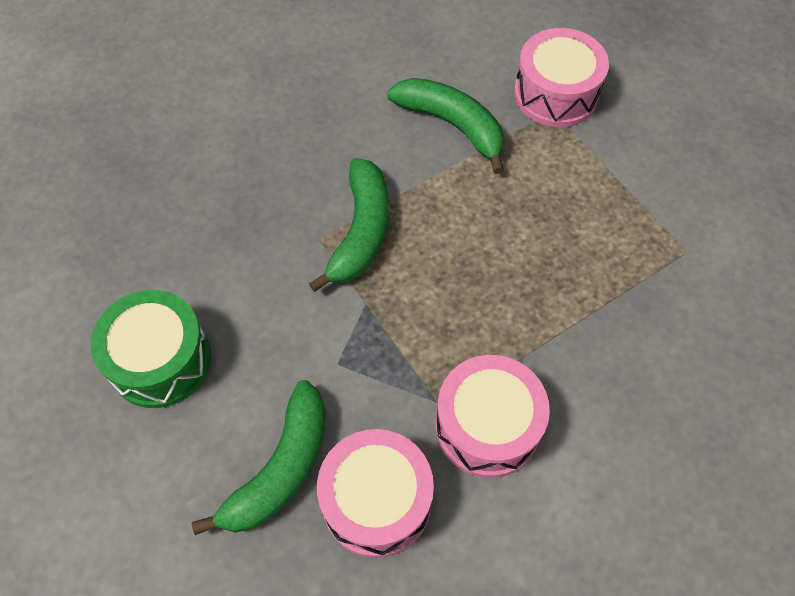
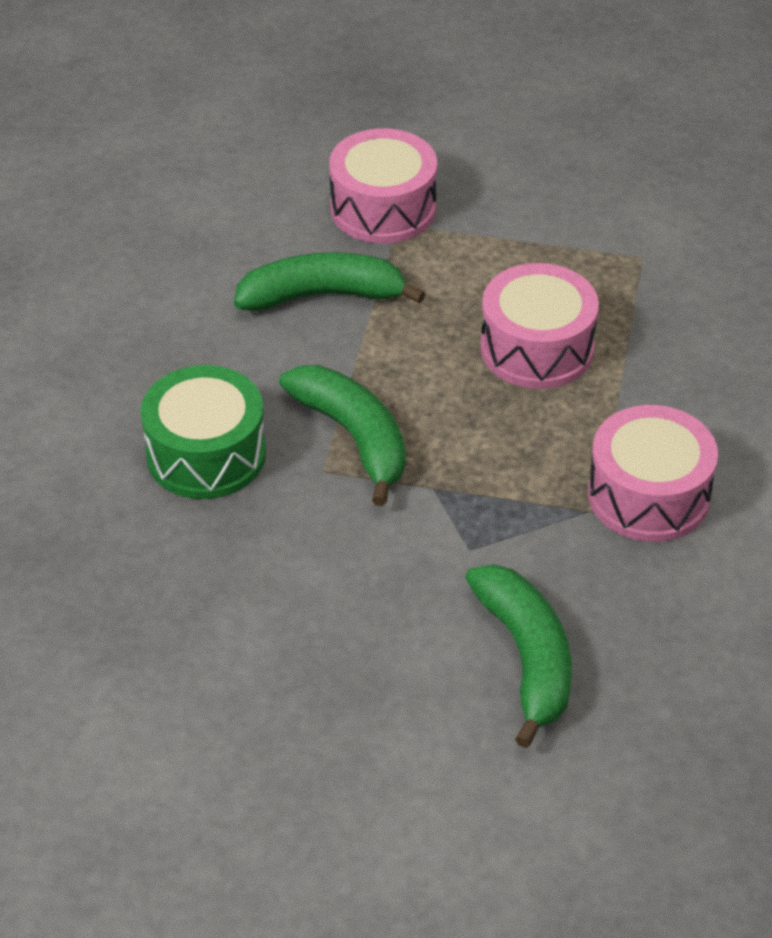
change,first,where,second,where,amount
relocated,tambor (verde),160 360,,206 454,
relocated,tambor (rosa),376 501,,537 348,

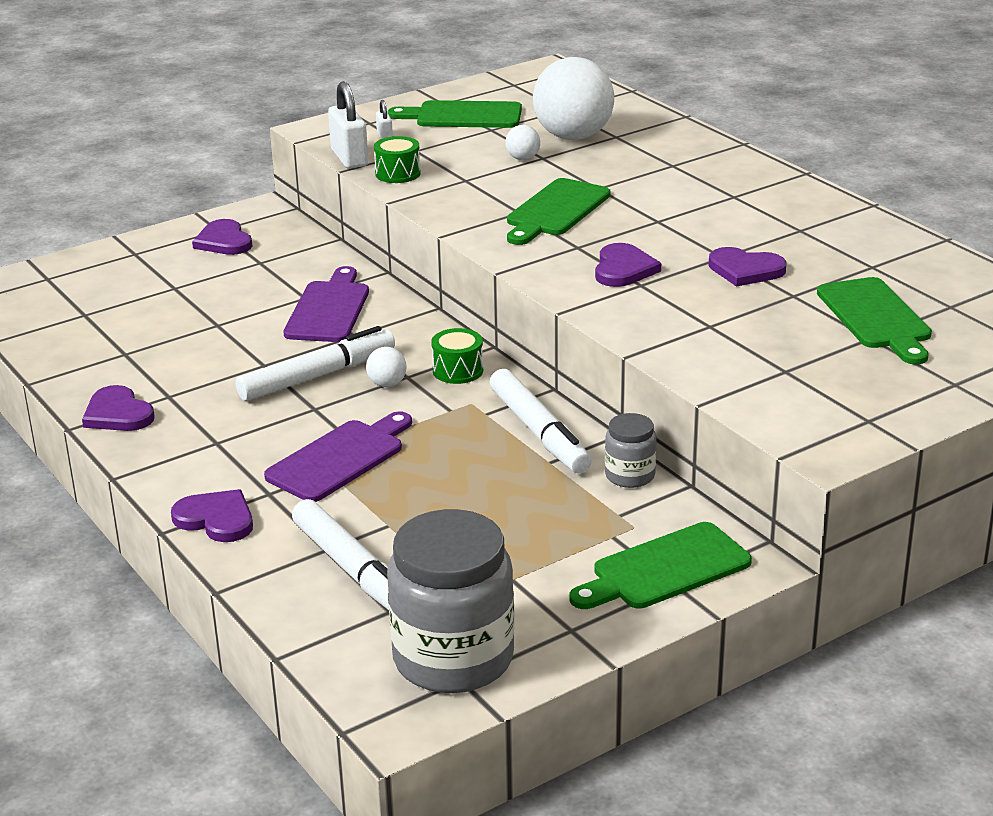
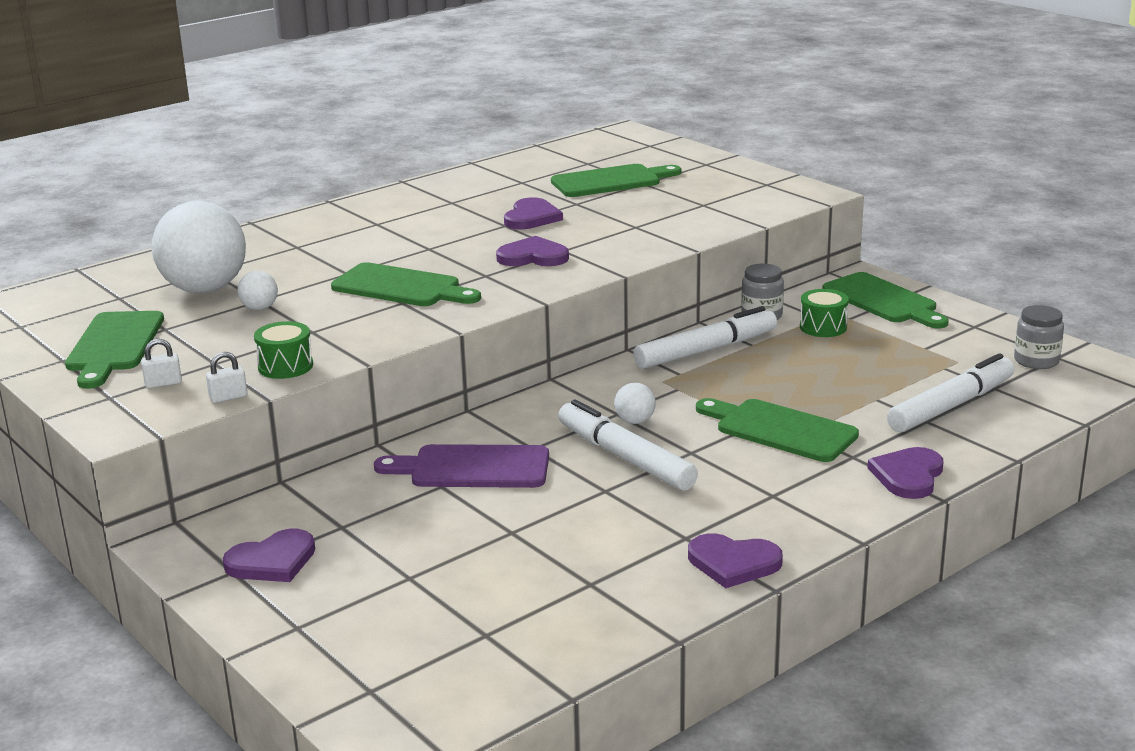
change,first,where,second,where,amount
size,candado (blanco),349 158,,228 397,x0.49
relocated,tambor (verde),458 370,,823 327,
spun,corazón (morado),118 414,,733 563,60 degrees clockwise
colour,tabla de cortar (morado),340 459,tabla de cortar (verde),780 429,
size,tarro (gris),453 658,,1036 361,x0.48

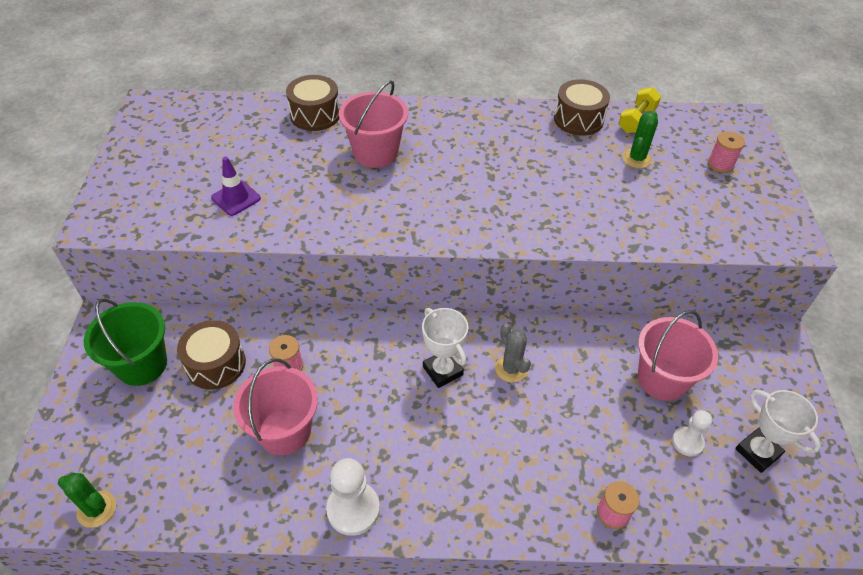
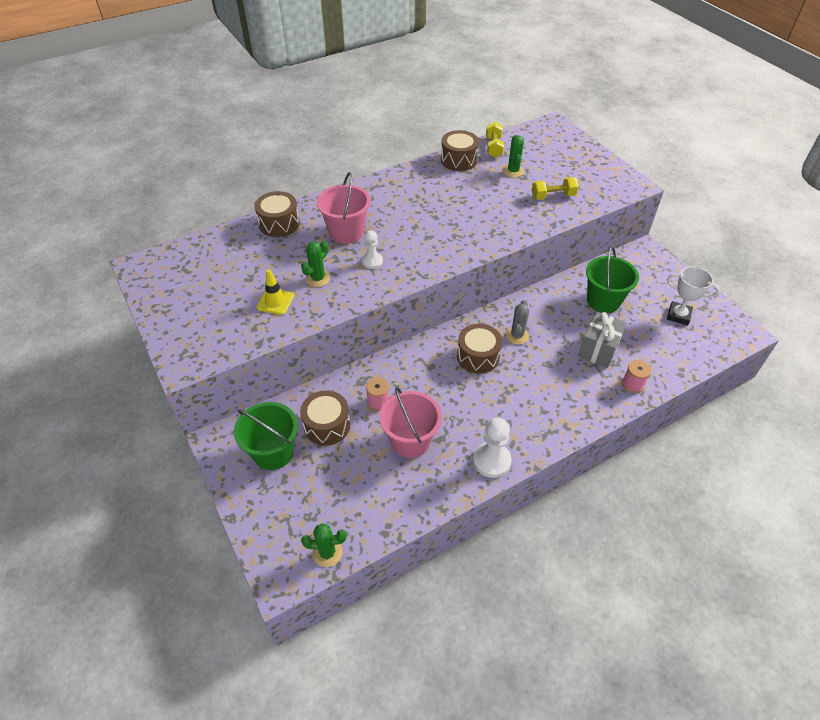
change,first,where,second,where,amount
missing,carrete (rosa),720 164,,,
colour,cono de tráfico (morado),236 198,cono de tráfico (amarillo),275 301,
exchanged,trofeo (blanco),442 371,tambor (marrón),478 356,
colour,balde (rosa),662 379,balde (verde),603 301,
spun,cactus (gris),511 369,,517 335,75 degrees clockwise
relocated,peón (blanco),687 442,,372 261,
appeared,,,mancuerna (amarillo),553 196,
appeared,,,cactus (verde),318 278,
appeared,,,regalo (gris),598 350,

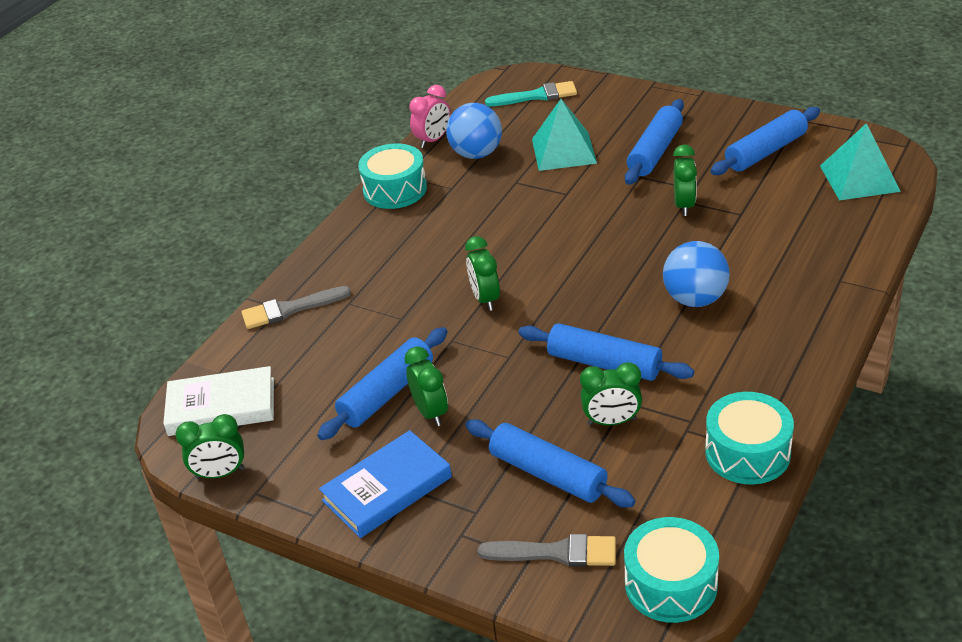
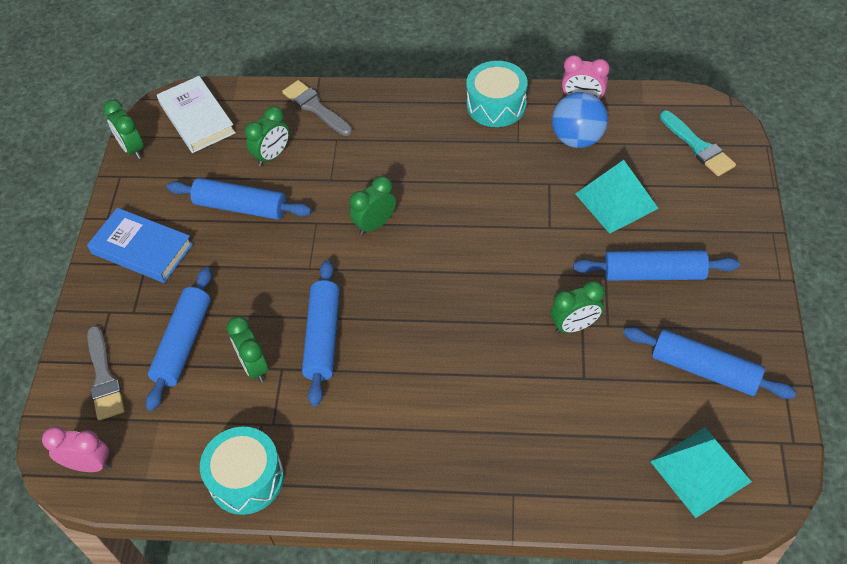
change,first,where,second,where,amount
missing,pelota (azul),695 299,,,
relocated,despertador (verde),430 412,,272 155,
exchanged,tambor (turquesa),671 584,despertador (rosa),89 464,

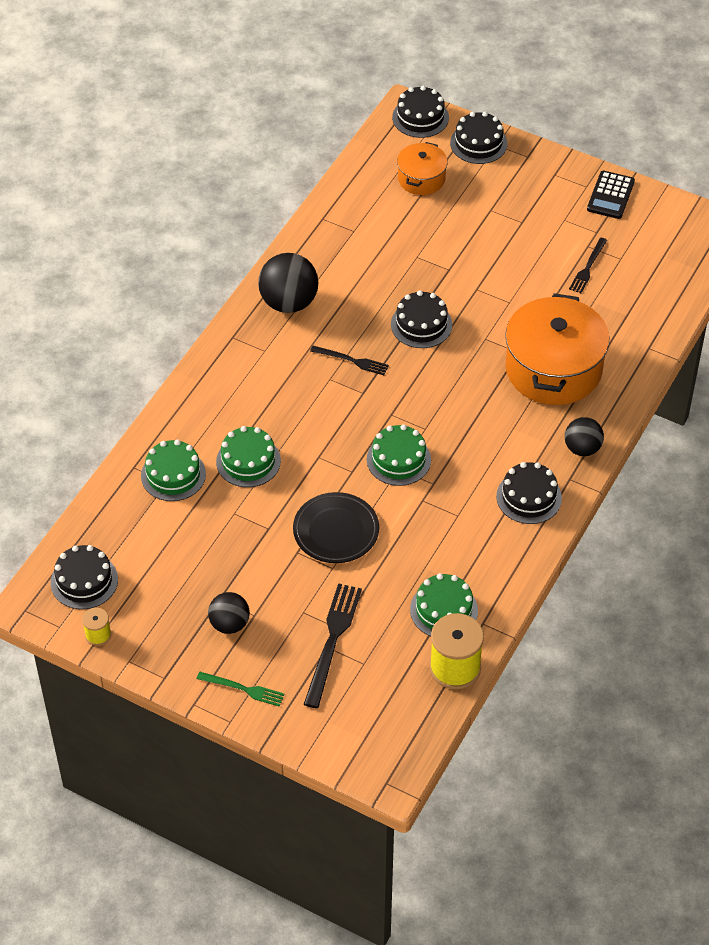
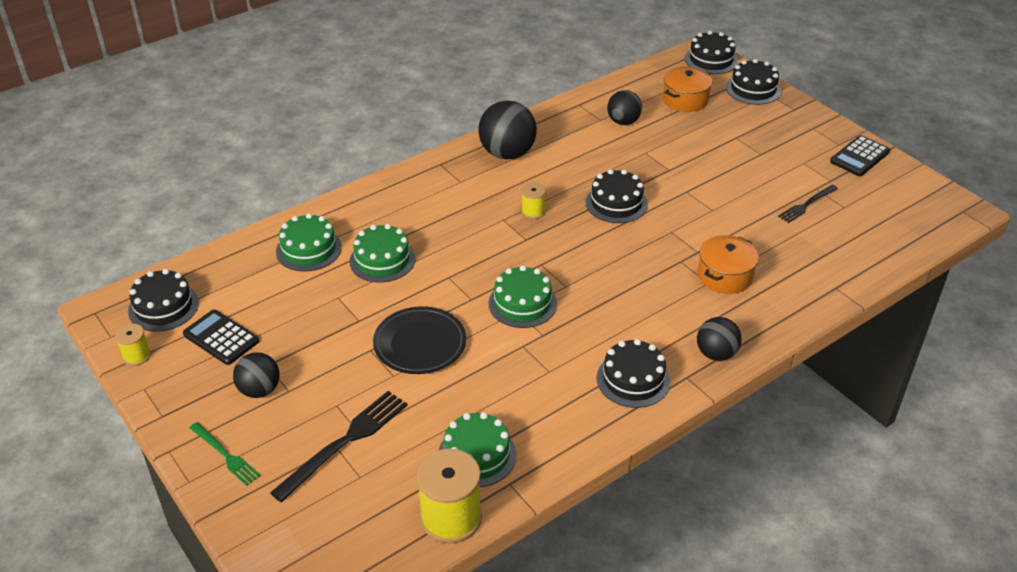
change,first,where,second,where,amount
size,olla (naranja),553 369,,725 276,x0.53
exchanged,tenedor (negro),352 361,carrete (amarillo),533 212,
appeared,,,pelota (negro),623 122,
appeared,,,calculadora (negro),221 338,

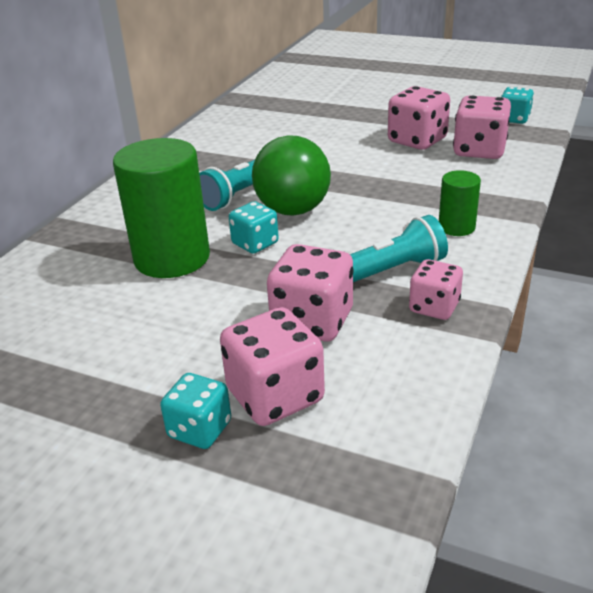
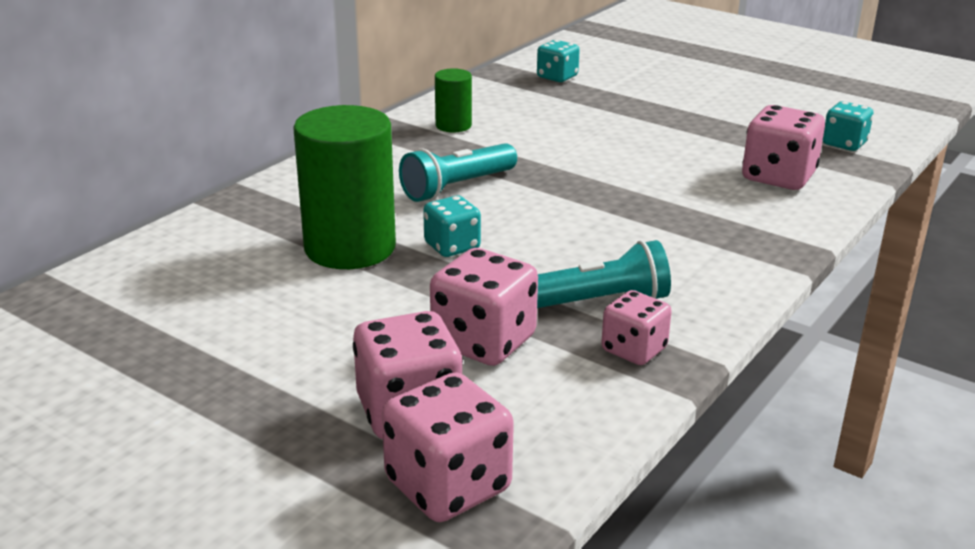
change,first,where,second,where,amount
relocated,dado (rosa),417 140,,448 486,
missing,pelota (verde),293 210,,,
relocated,cilindro (verde),456 227,,453 125,
relocated,dado (turquesa),200 429,,557 77,

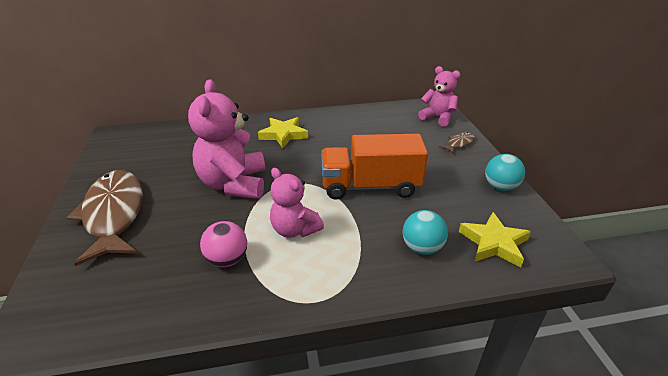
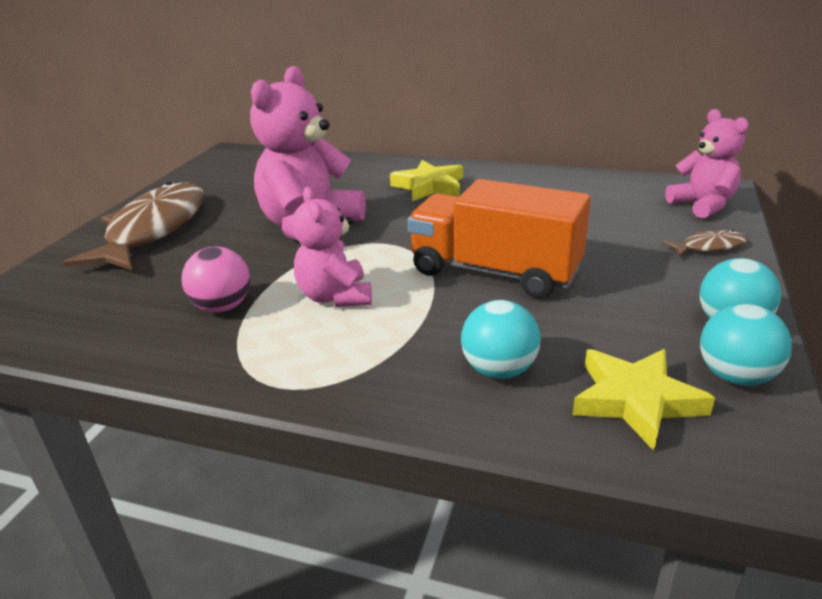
change,first,where,second,where,amount
appeared,,,pelota (turquesa),735 376,

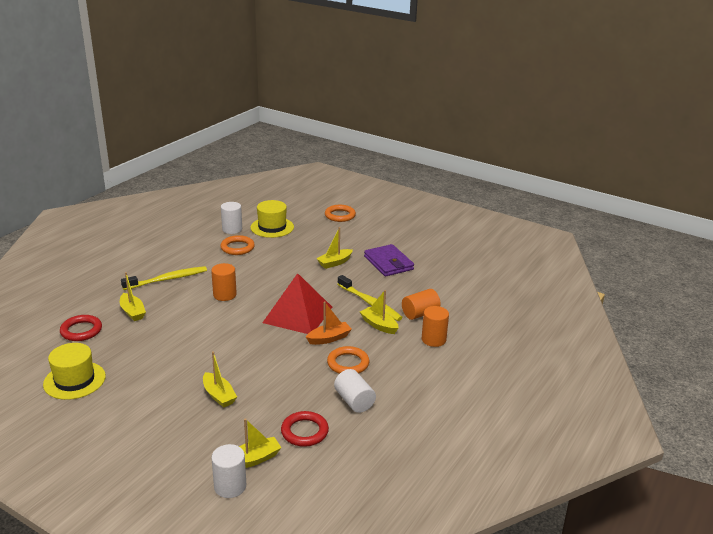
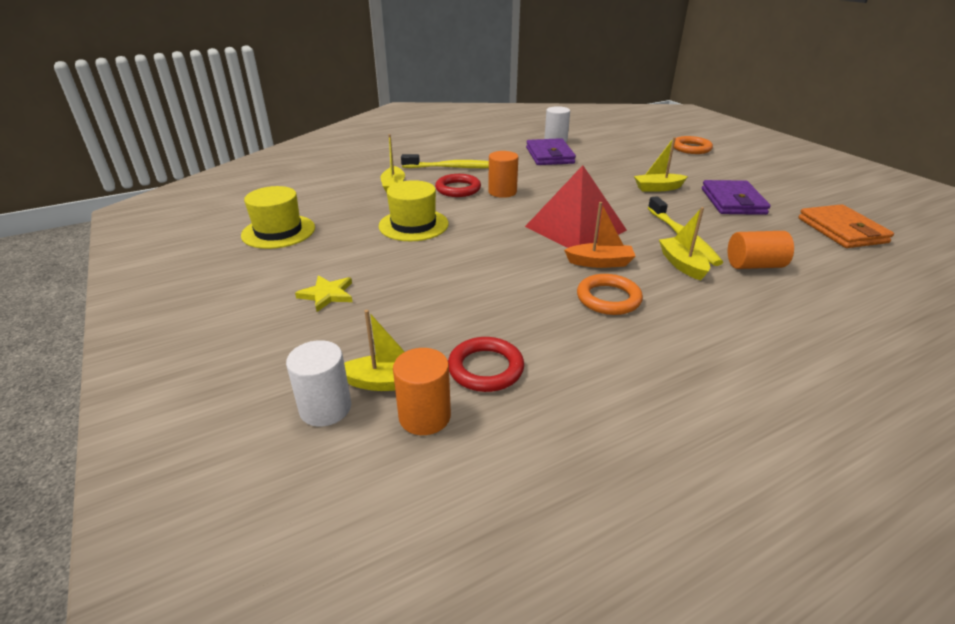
change,first,where,second,where,amount
relocated,sombrero (amarillo),272 227,,413 225,
exchanged,anillo (naranja),237 248,cartera (morado),549 155,
relocated,cilindro (naranja),433 339,,424 416,
relocated,anillo (rojo),81 331,,458 189,
missing,barco (amarillo),219 395,,,
missing,cilindro (blanco),354 401,,,
appeared,,,cartera (naranja),841 230,
appeared,,,estrella (amarillo),327 295,

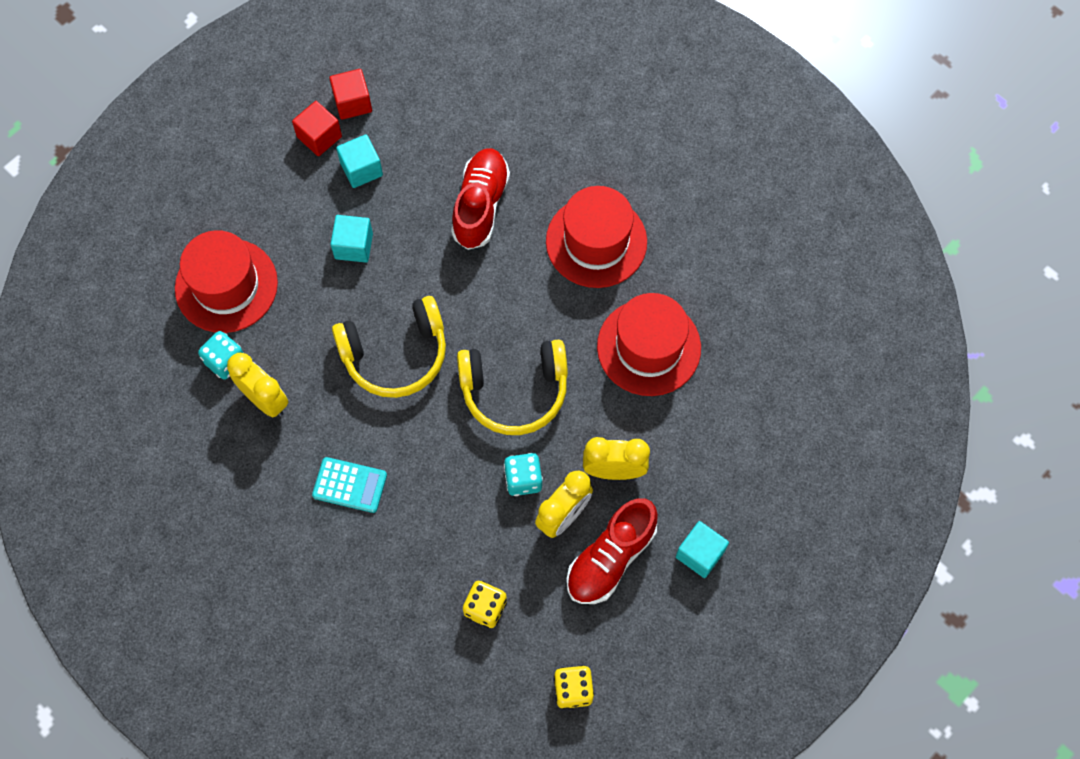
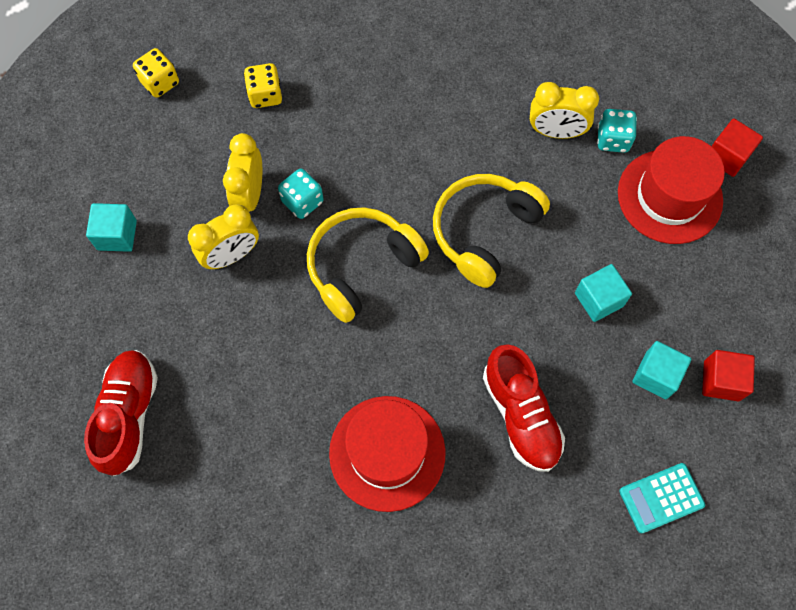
change,first,where,second,where,amount
relocated,cubo (rojo),352 102,,727 156,
missing,sombrero (rojo),649 347,,,
relocated,calculadora (turquesa),350 485,,661 498,
relocated,zapato (rojo),610 558,,129 415,

